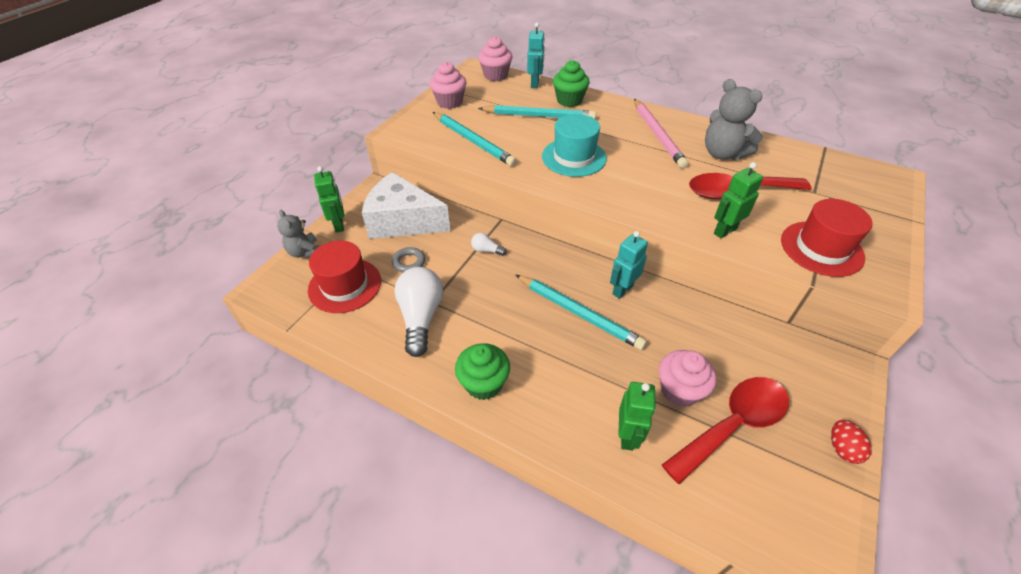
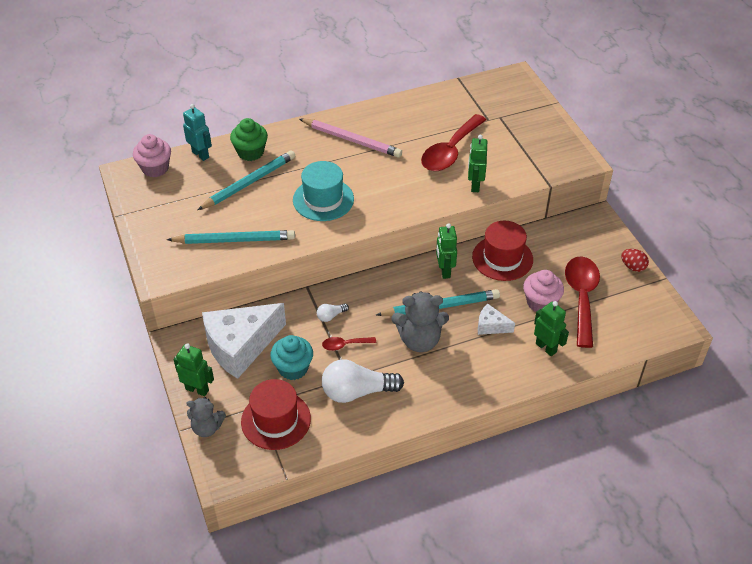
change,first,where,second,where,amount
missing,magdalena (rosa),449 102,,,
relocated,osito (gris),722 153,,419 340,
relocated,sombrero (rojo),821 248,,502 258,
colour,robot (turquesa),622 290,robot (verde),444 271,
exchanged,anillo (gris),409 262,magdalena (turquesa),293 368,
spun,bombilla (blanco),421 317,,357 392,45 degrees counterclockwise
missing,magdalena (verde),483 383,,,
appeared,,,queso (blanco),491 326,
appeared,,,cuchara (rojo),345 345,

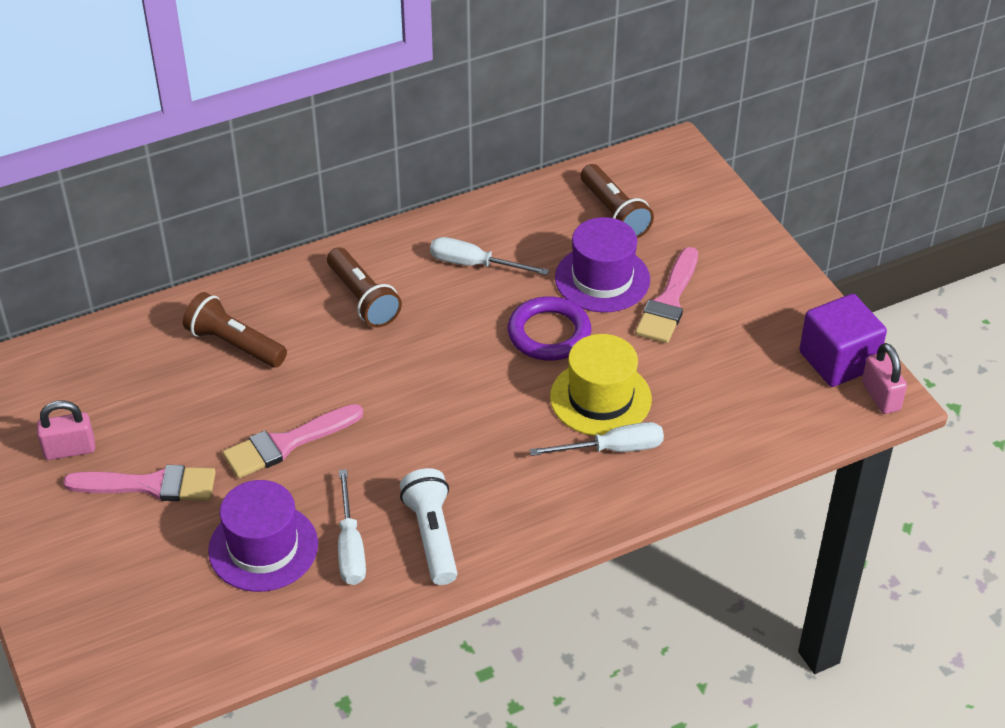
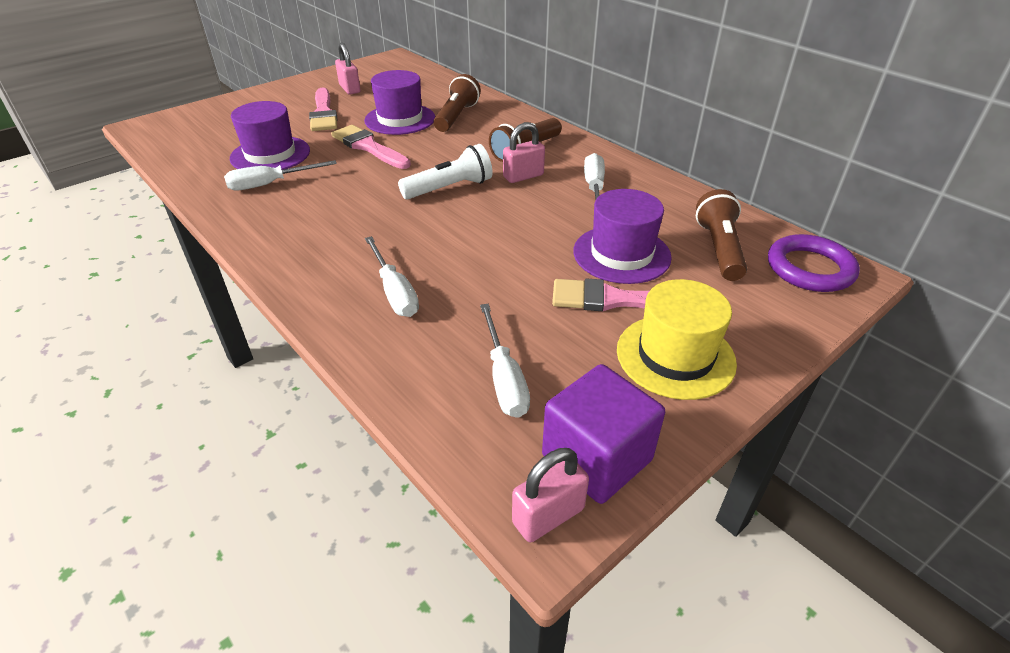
change,first,where,second,where,amount
spun,lámpara de mano (marrón),614 213,,719 249,135 degrees clockwise
relocated,anillo (morado),549 333,,810 268,
relocated,sombrero (amarillo),600 398,,675 356,
relocated,lámpara de mano (blanco),432 536,,449 188,
appeared,,,sombrero (morado),400 119,
appeared,,,candado (rosa),523 176,
appeared,,,destornillador (blanco),504 378,

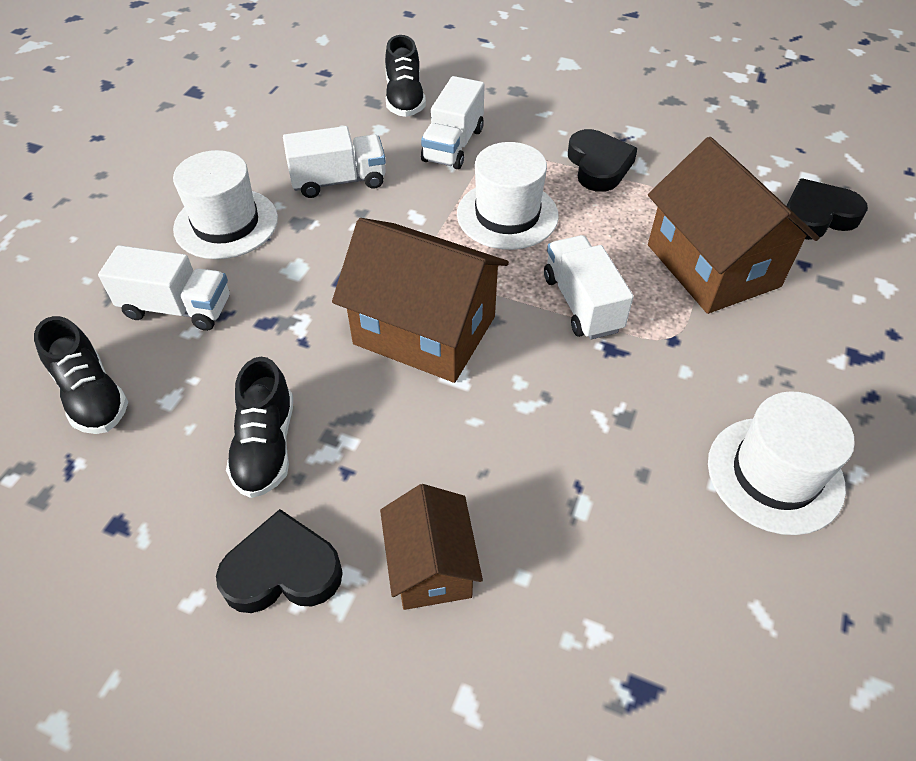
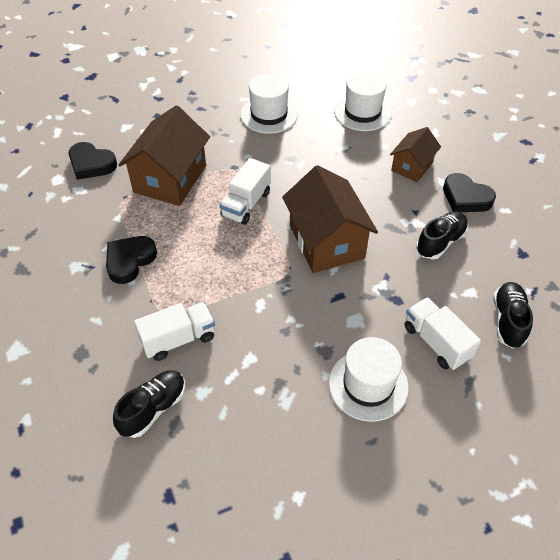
change,first,where,second,where,amount
missing,camión (blanco),339 181,,,
relocated,sombrero (blanco),507 215,,362 112,

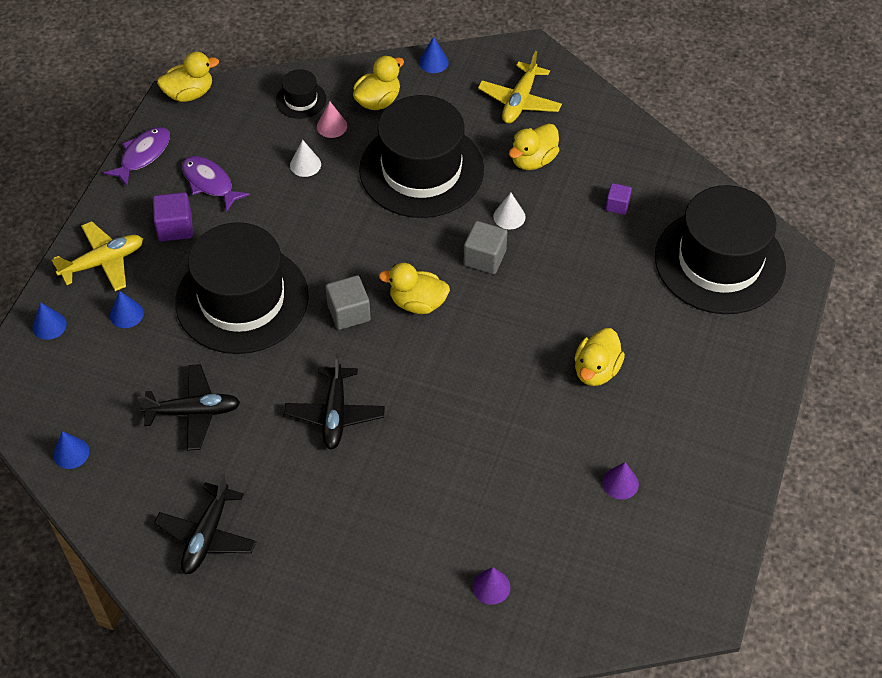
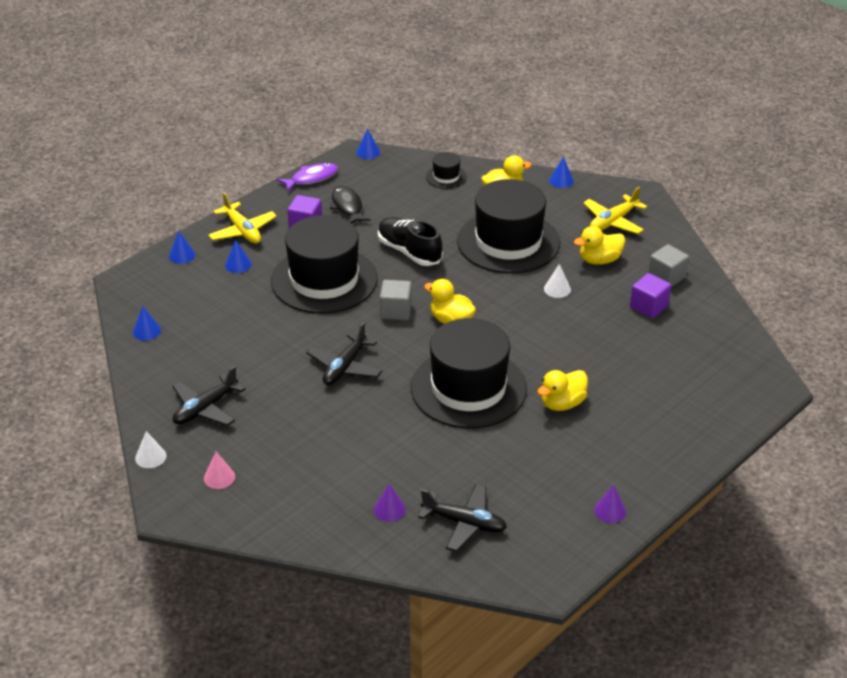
change,first,where,second,where,amount
exchanged,pato (amarillo),189 93,cono (azul),368 152,
relocated,cono (rosa),332 126,,219 477,
relocated,cono (blanco),305 164,,150 457,
colour,pez (morado),210 183,pez (negro),347 207,
size,cubo (morado),617 205,,648 306,x1.60
relocated,sombrero (negro),719 261,,468 388,
spun,avión (amarillo),103 262,,242 231,60 degrees clockwise
relocated,cubo (gris),484 258,,666 277,
relocated,avión (negro),193 412,,464 523,
relocated,cono (morado),620 483,,610 511,
appeared,,,zapato (negro),409 252,

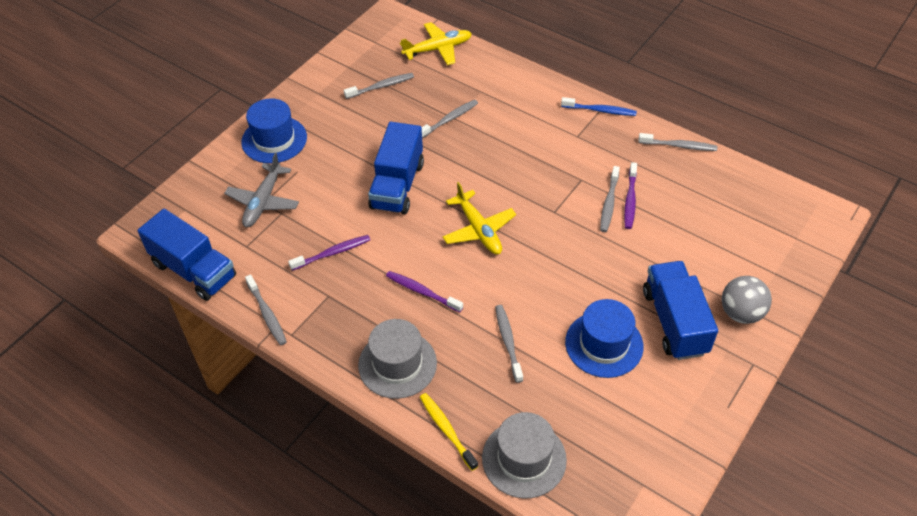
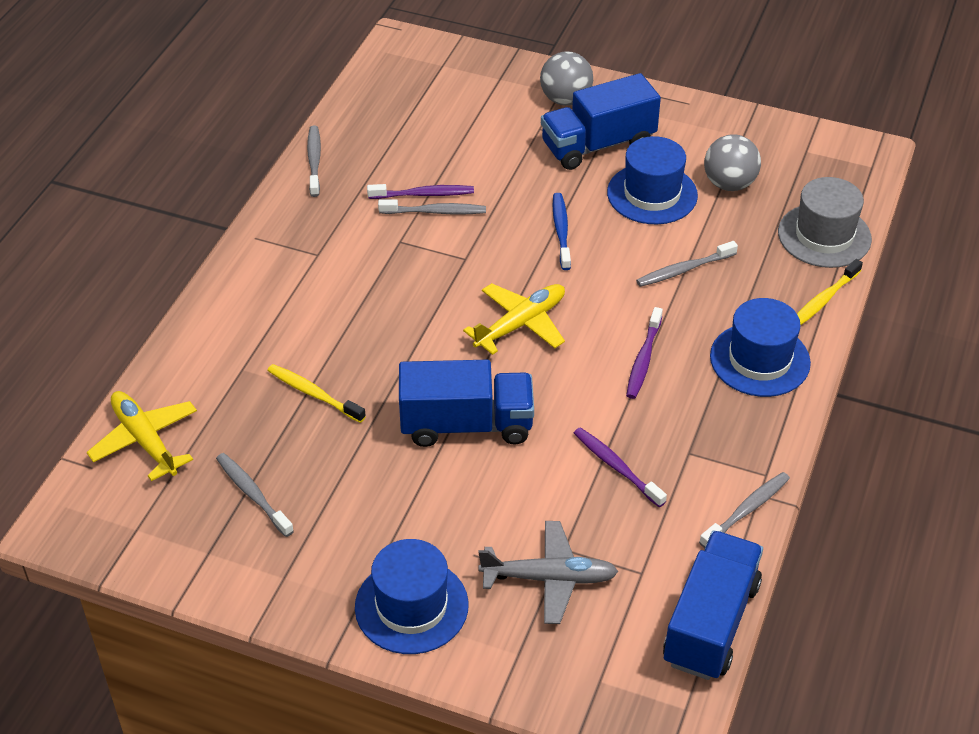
change,first,where,second,where,amount
relocated,cepillo de dientes (azul),600 110,,561 231,
colour,cepillo de dientes (gris),449 119,cepillo de dientes (amarillo),313 394,
colour,sombrero (gris),397 364,sombrero (azul),760 360,
appeared,,,pelota (gris),729 184,

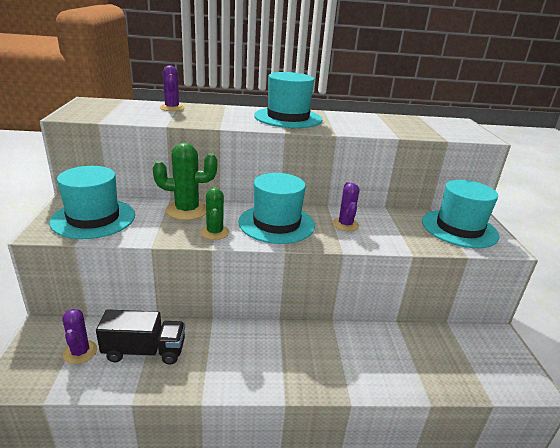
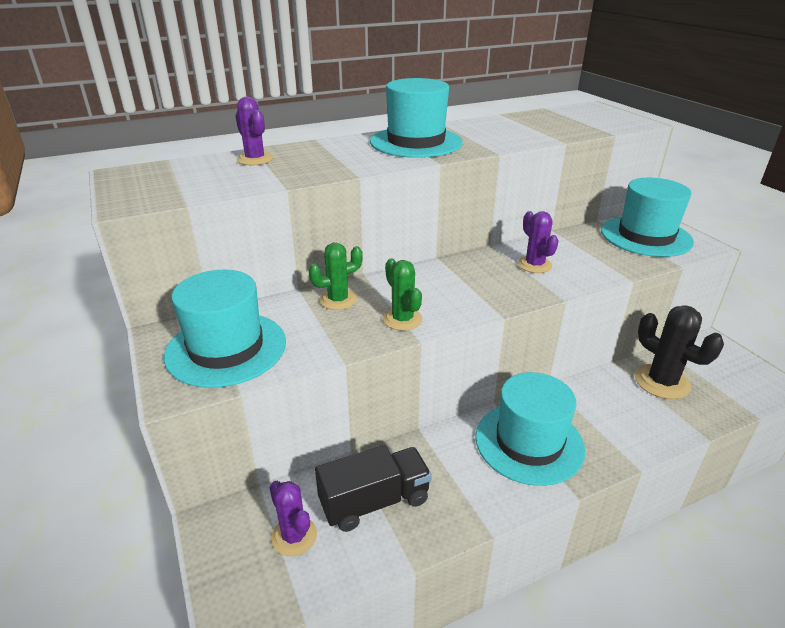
change,first,where,second,where,amount
size,cactus (verde),187 210,,338 300,x0.64
relocated,sombrero (turquesa),276 223,,529 442,
appeared,,,cactus (negro),662 382,

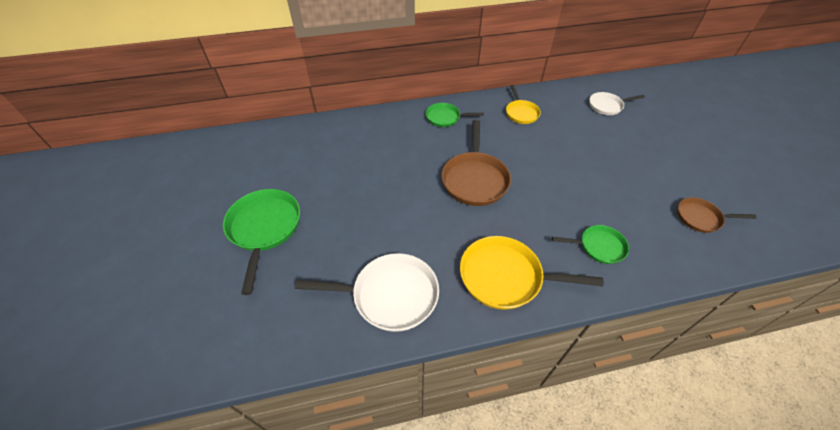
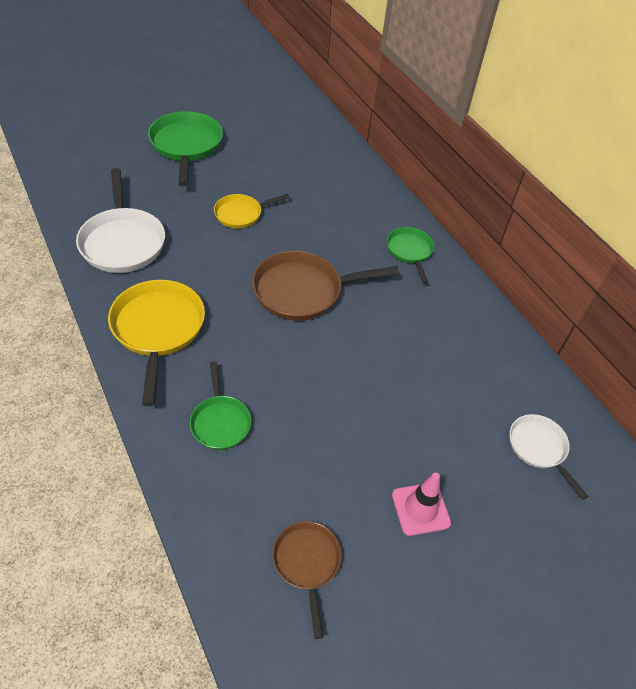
change,first,where,second,where,amount
relocated,sartén (amarillo),521 113,,241 214,
spun,sartén (verde),264 229,,186 146,75 degrees counterclockwise
appeared,,,cono de tráfico (rosa),420 509,

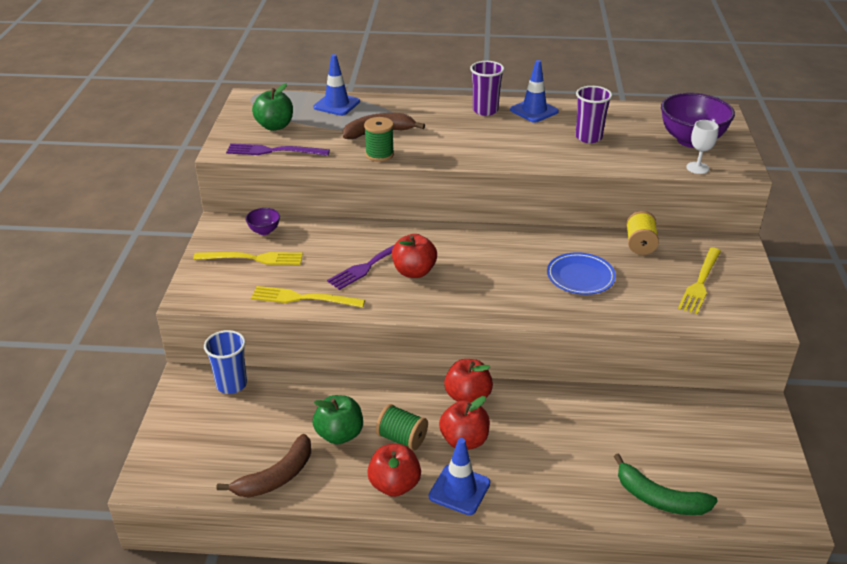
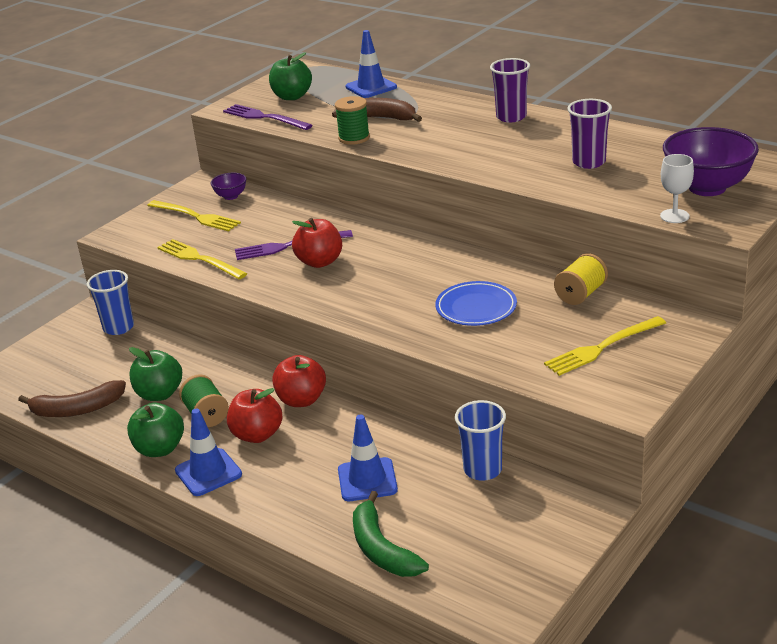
change,first,where,second,where,amount
relocated,cono de tráfico (azul),534 111,,367 480,
colour,manzana (rojo),394 485,manzana (verde),160 449,
appeared,,,vaso (azul),482 470,

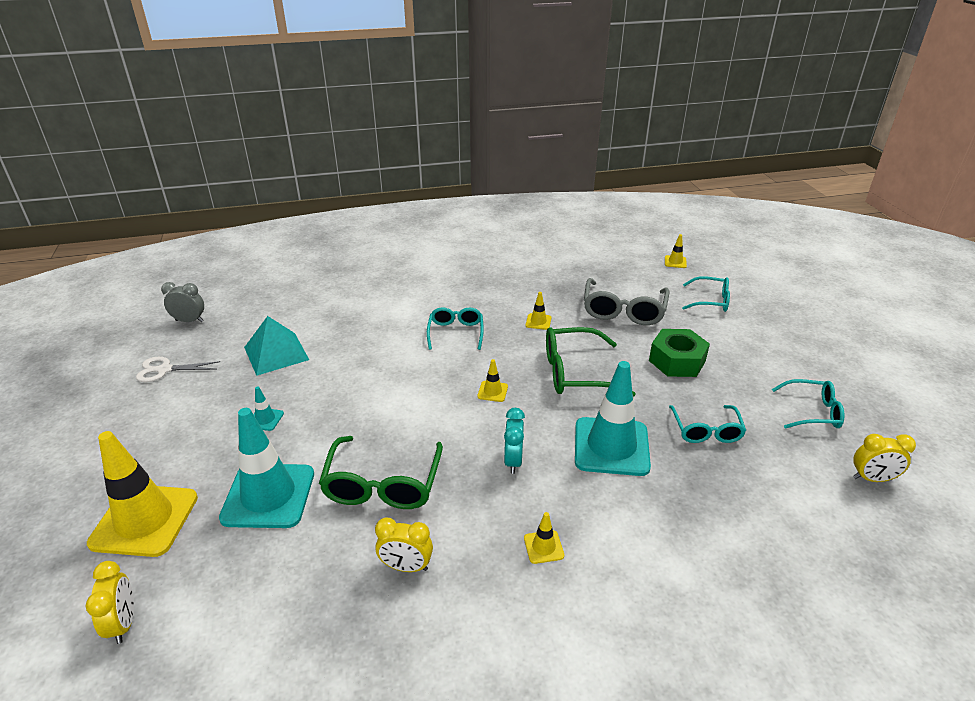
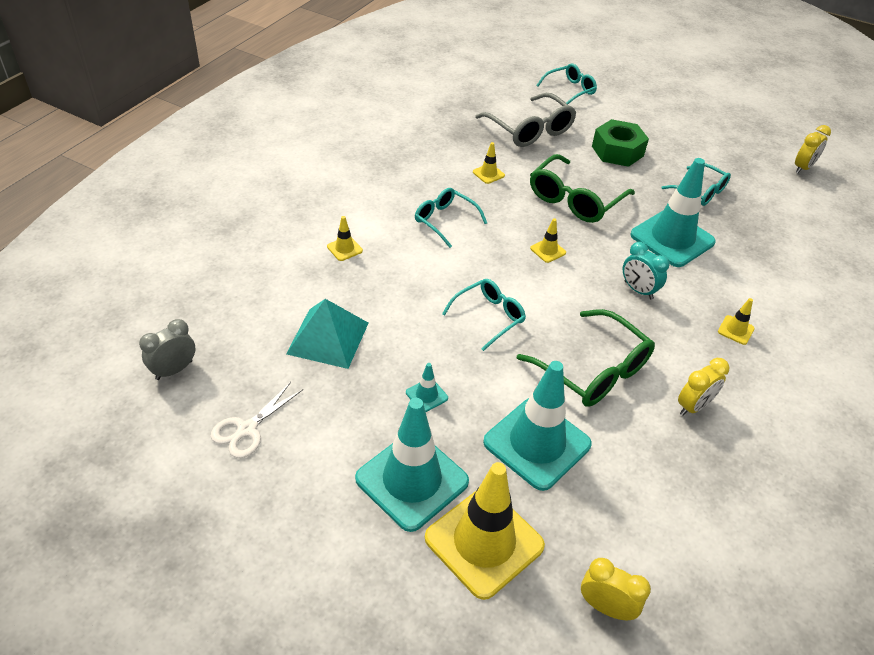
change,first,where,second,where,amount
relocated,cono de tráfico (amarillo),675 262,,344 249,
relocated,gafas (turquesa),812 412,,489 317,
appeared,,,cono de tráfico (turquesa),412 480,

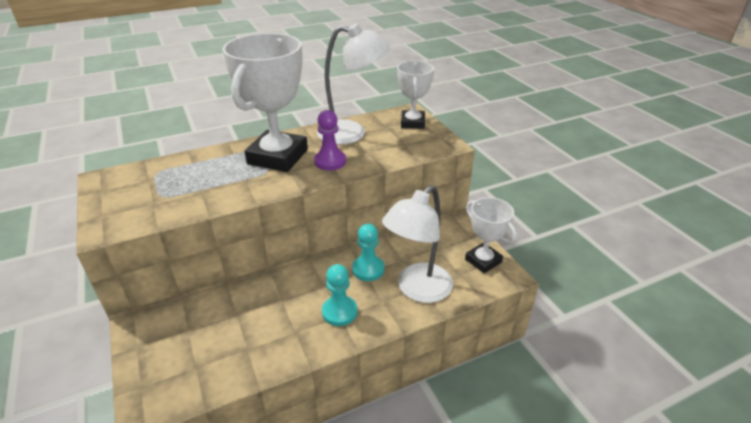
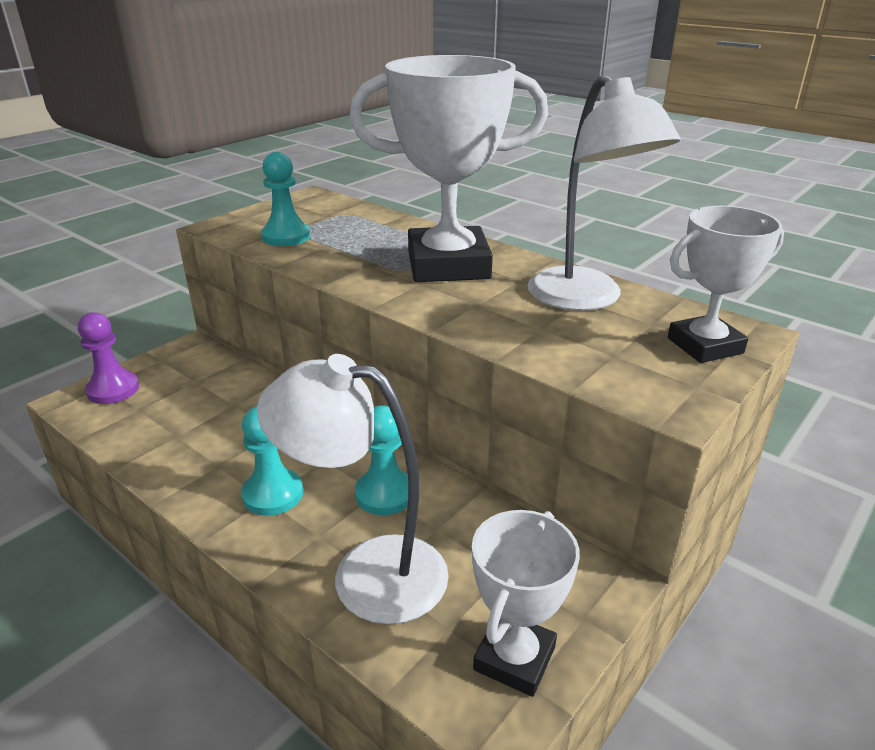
change,first,where,second,where,amount
relocated,peón (morado),330 161,,113 390,
appeared,,,peón (turquesa),286 237,

